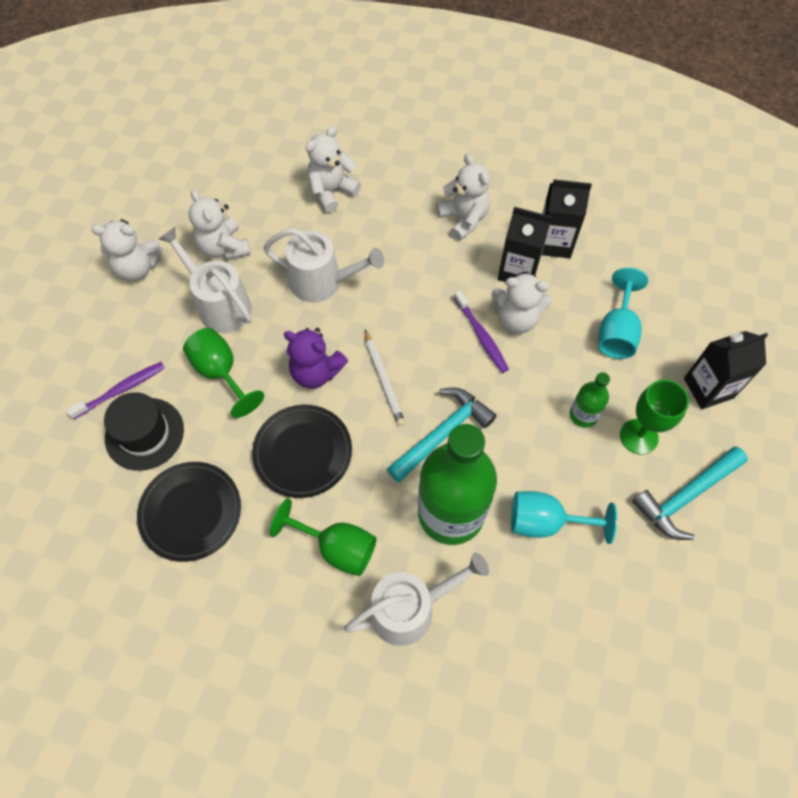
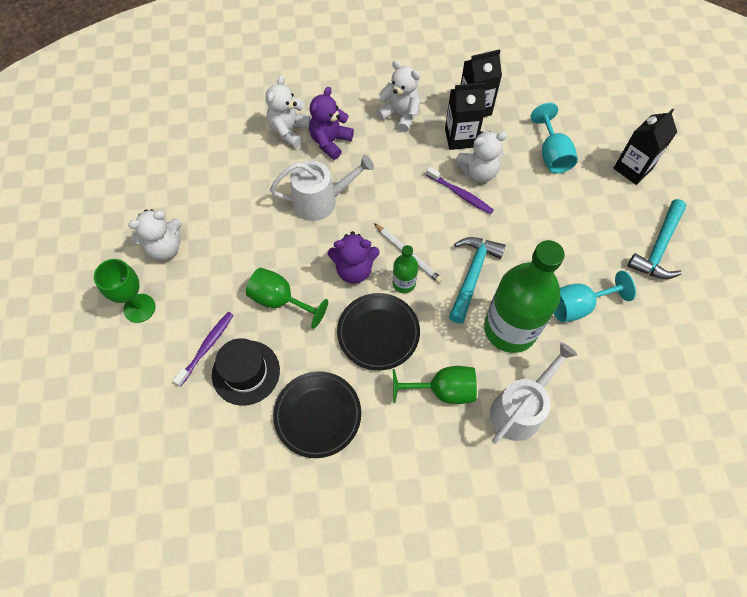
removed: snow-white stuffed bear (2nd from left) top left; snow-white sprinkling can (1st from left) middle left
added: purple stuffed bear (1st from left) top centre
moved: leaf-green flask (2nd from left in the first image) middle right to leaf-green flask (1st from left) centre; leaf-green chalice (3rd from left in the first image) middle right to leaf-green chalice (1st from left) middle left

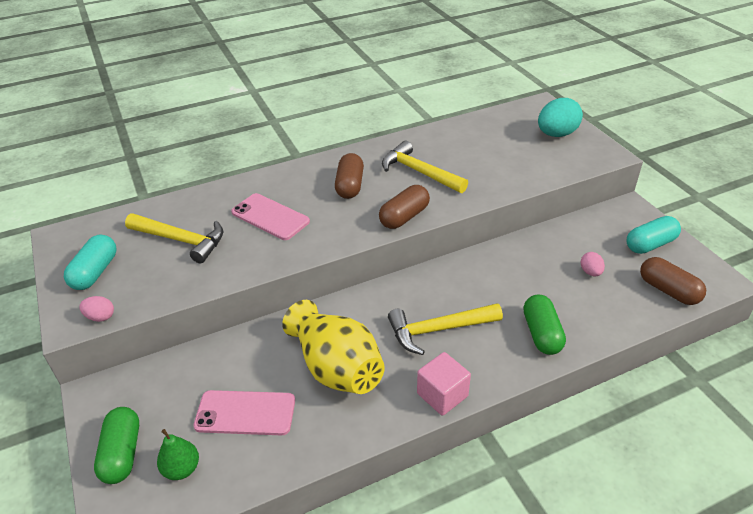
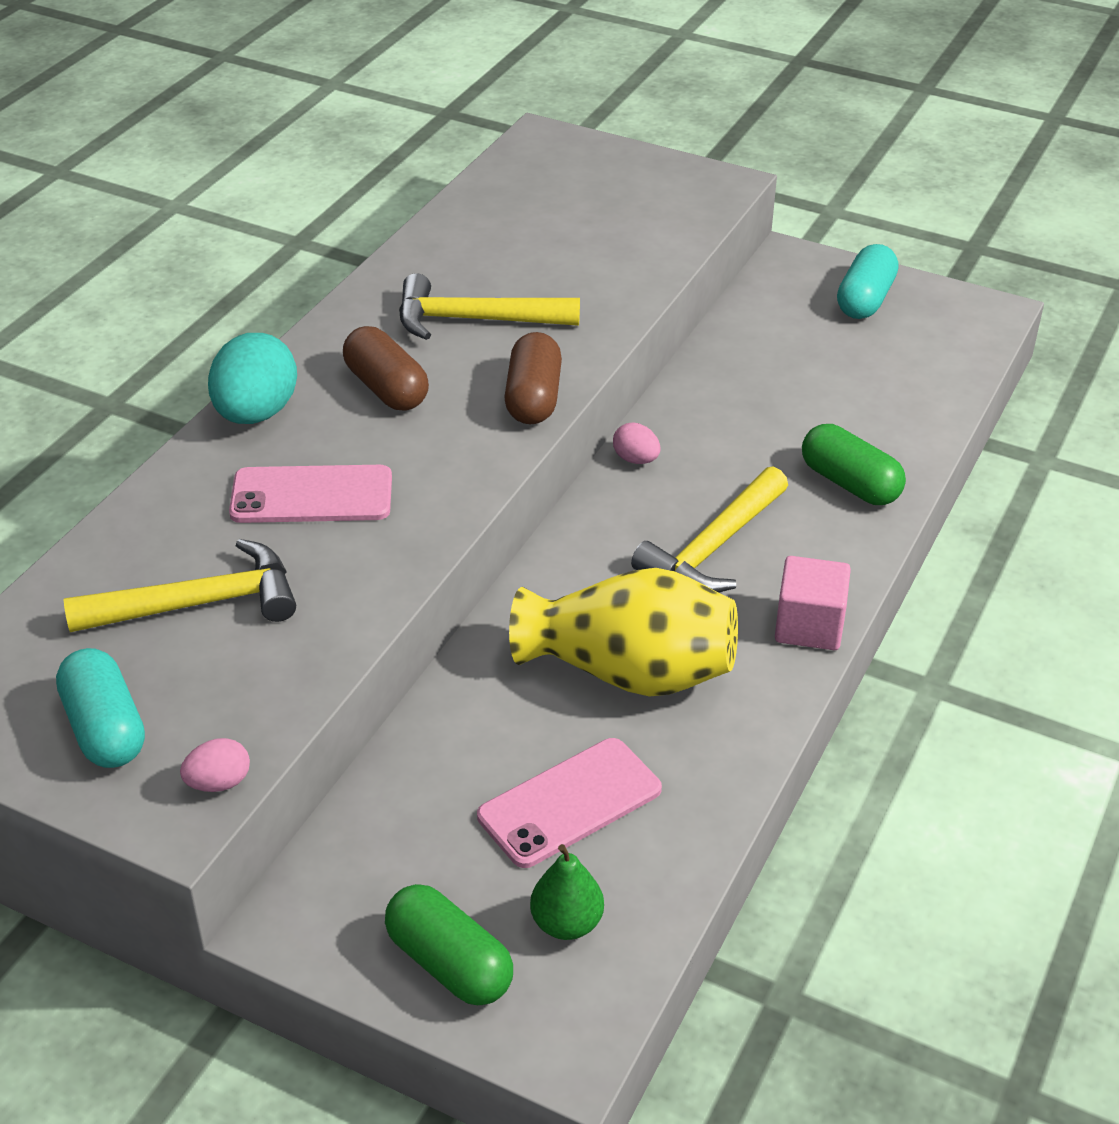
removed: dark brown pill (3rd from left) middle right
moved: teal egg shape top right to middle left; rose-pink egg shape (2nd from left) middle right to centre

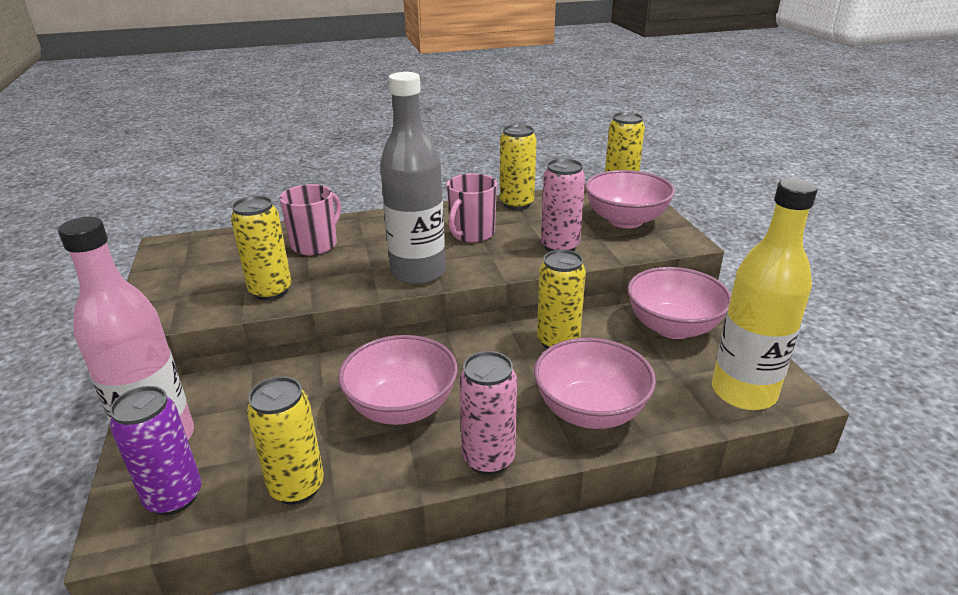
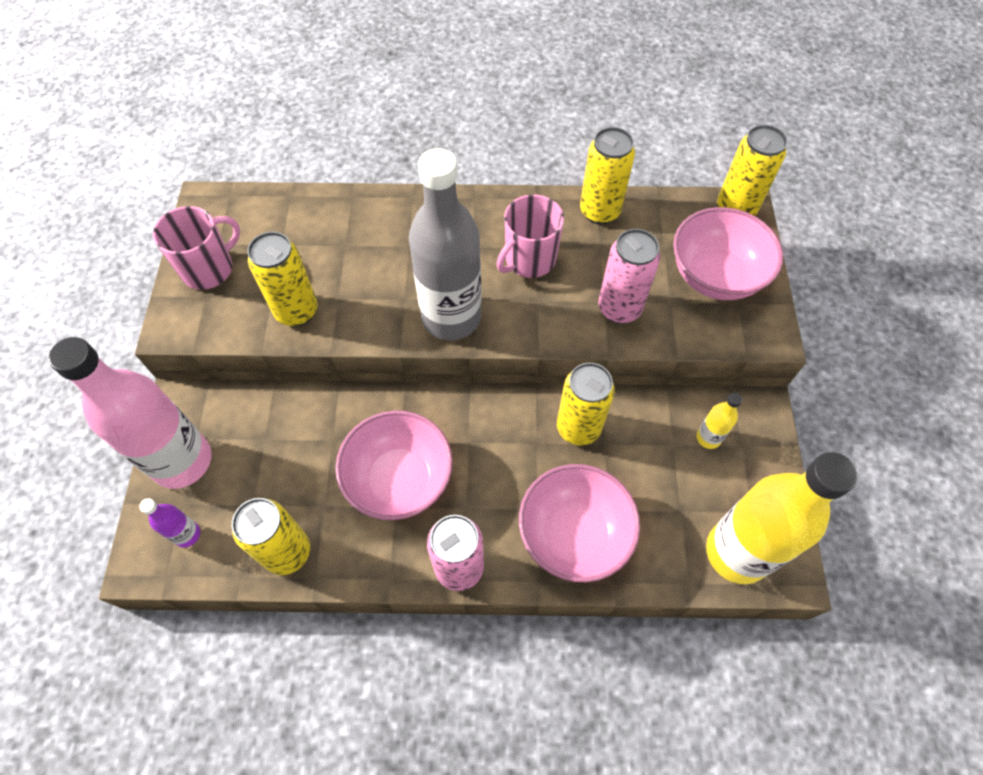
moved: rose-pink coffee mug (1st from left) middle left to top left
replaced: rose-pink bowl (4th from left) middle right to bright yellow flask (1st from left) middle right; purple tin bottom left to purple flask bottom left

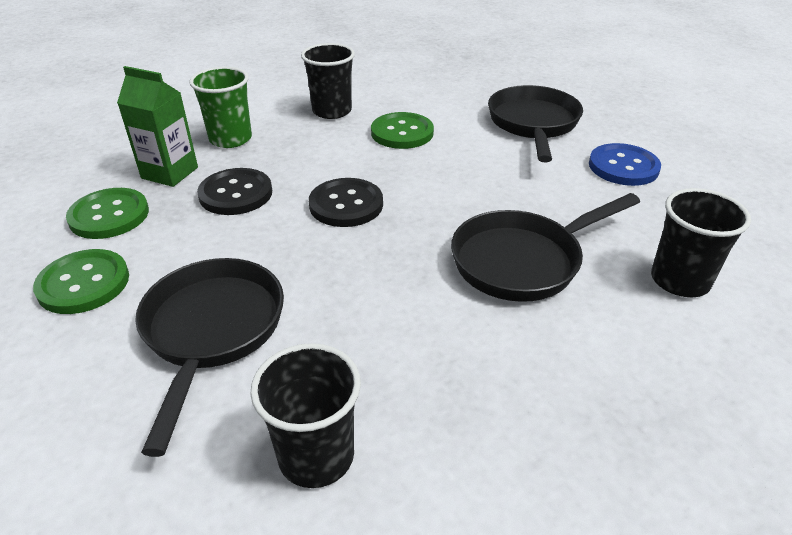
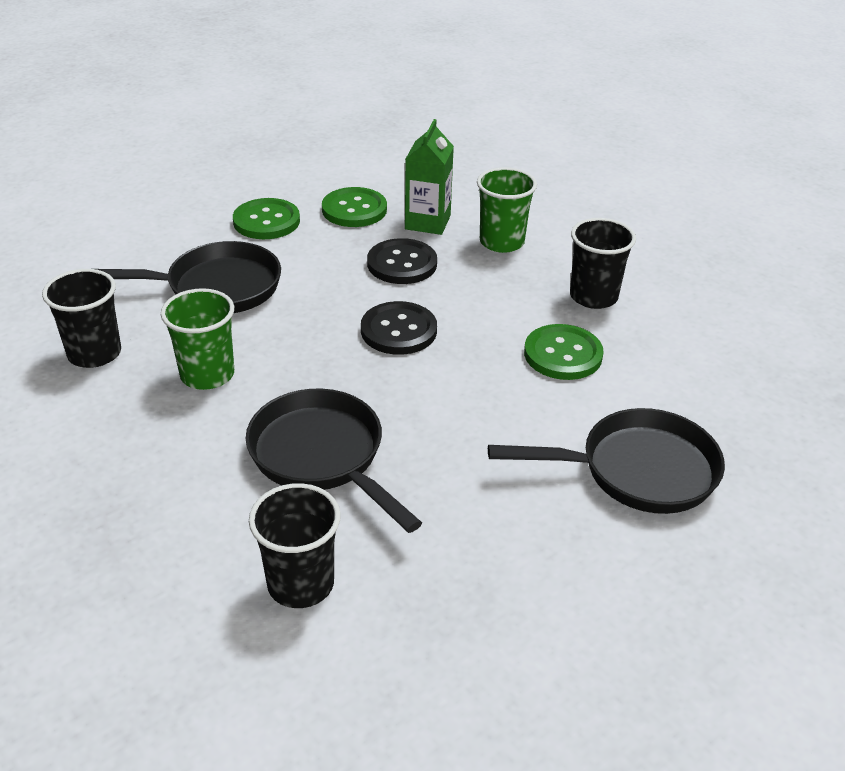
removed: blue button top right
added: leaf-green beaker (1st from left) middle left

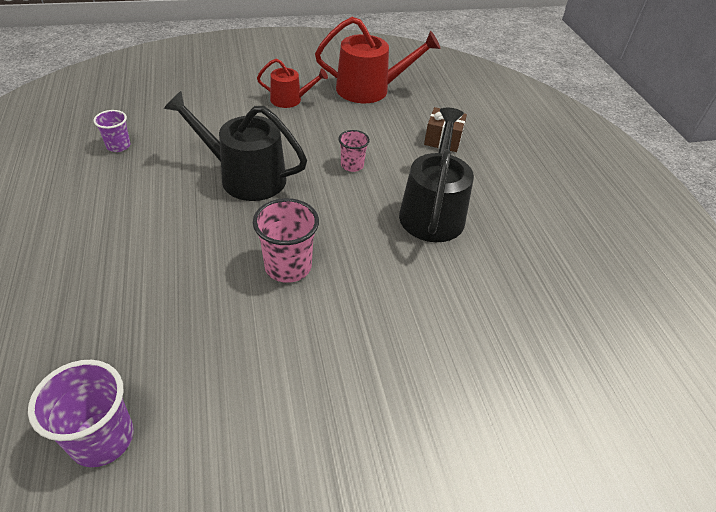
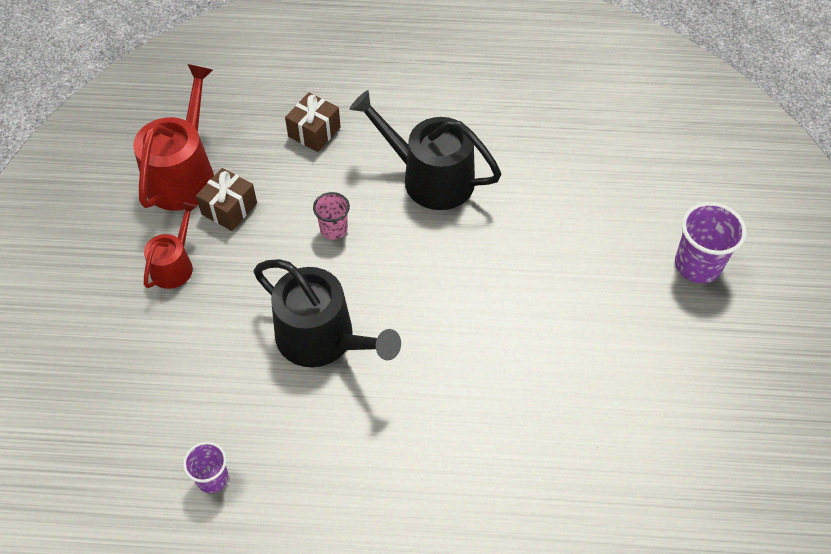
removed: rose-pink beaker (1st from left) centre
added: dark brown wrapped gift (1st from left) middle left
moved: purple beaker (1st from left in the first image) bottom left to purple beaker (2nd from left) middle right
turned: jet-black sprinkling can (1st from left) top left = centre 90 degrees counterclockwise

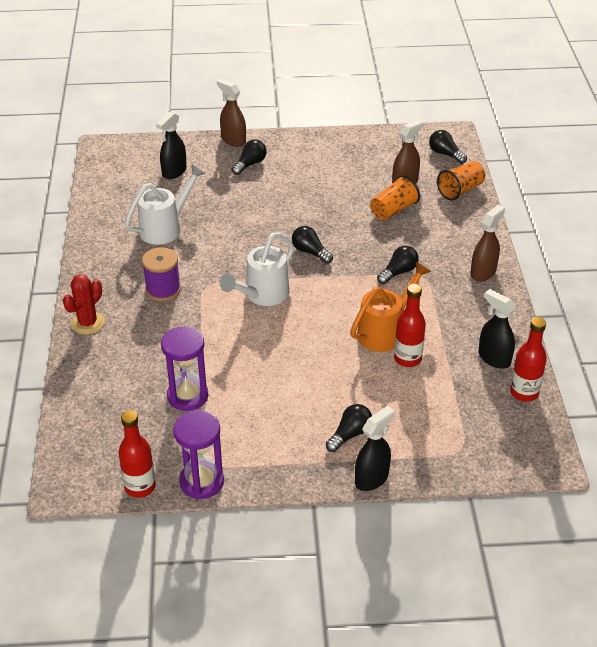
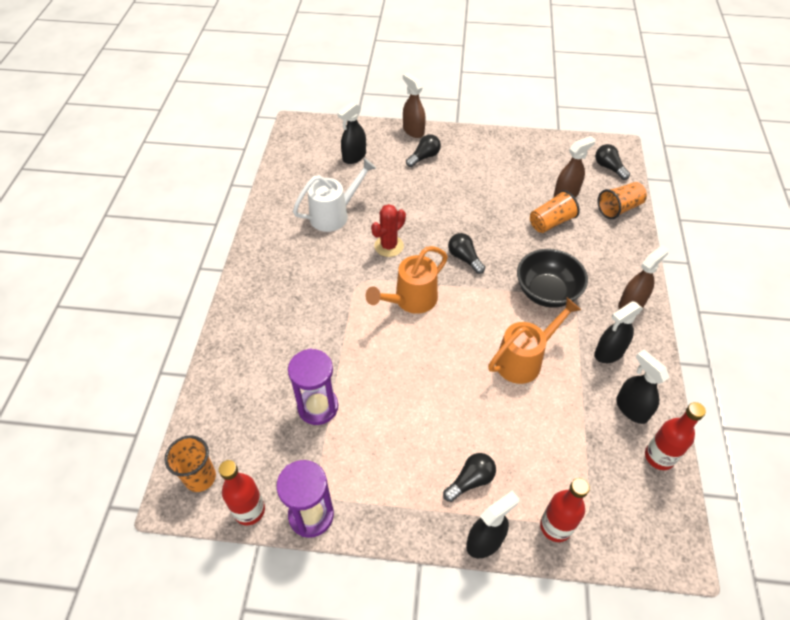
removed: purple reel of thread middle left
added: jet-black sprayer (3rd from left) middle right; bright orange beaker (1st from left) bottom left
moved: red saguaro cactus middle left to centre; red flask (2nd from left) middle right to bottom right
replaced: jet-black bulb (4th from left) middle right to jet-black bowl middle right
recoloured: snow-white sprinkling can (2nd from left) centre to bright orange sprinkling can (1st from left) centre

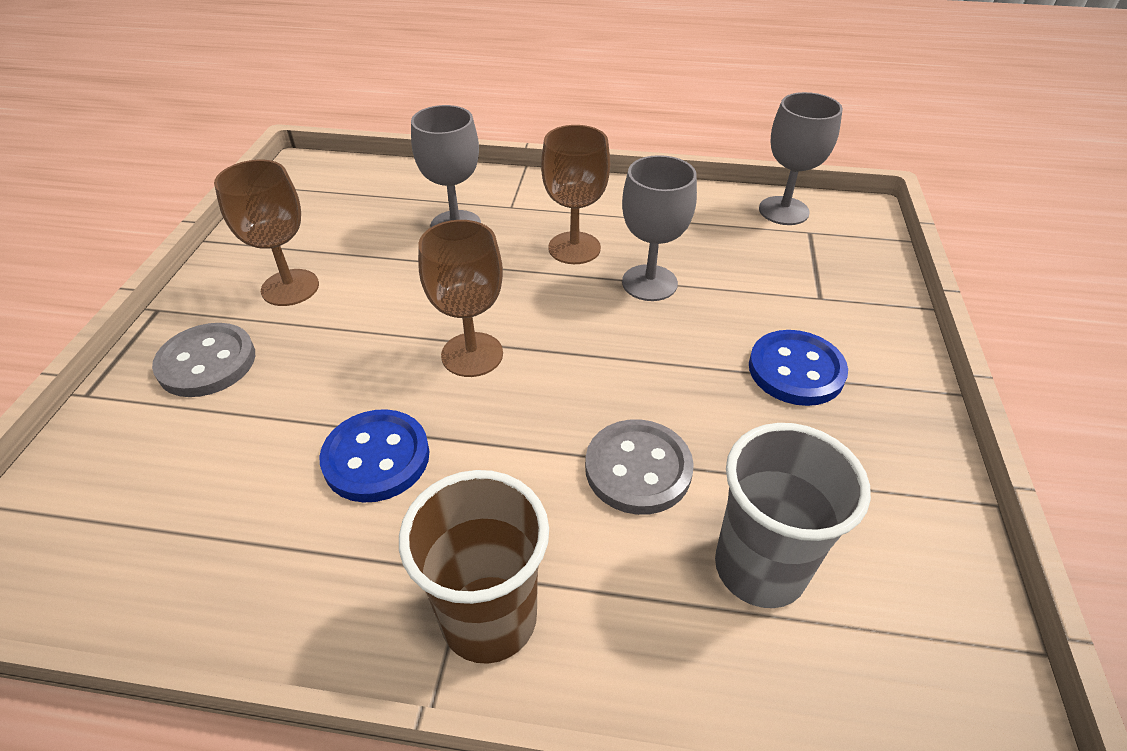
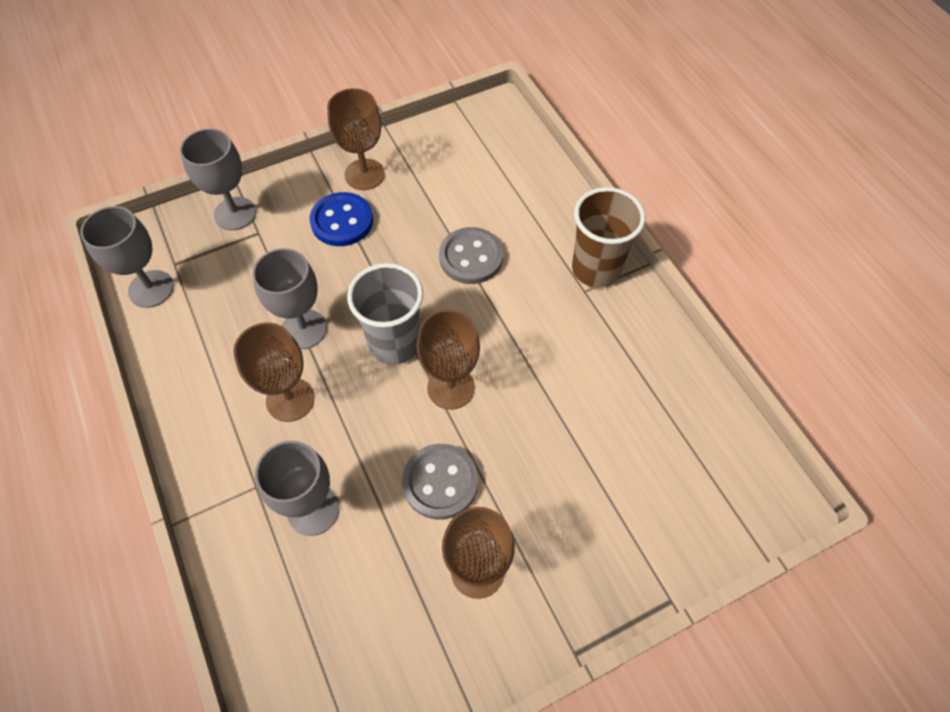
removed: blue button (1st from left) middle left
added: dark brown chalice (2nd from left) top centre; grey chalice (2nd from left) top left
moved: grey button (1st from left) middle left to bottom centre; grey beaker bottom right to centre

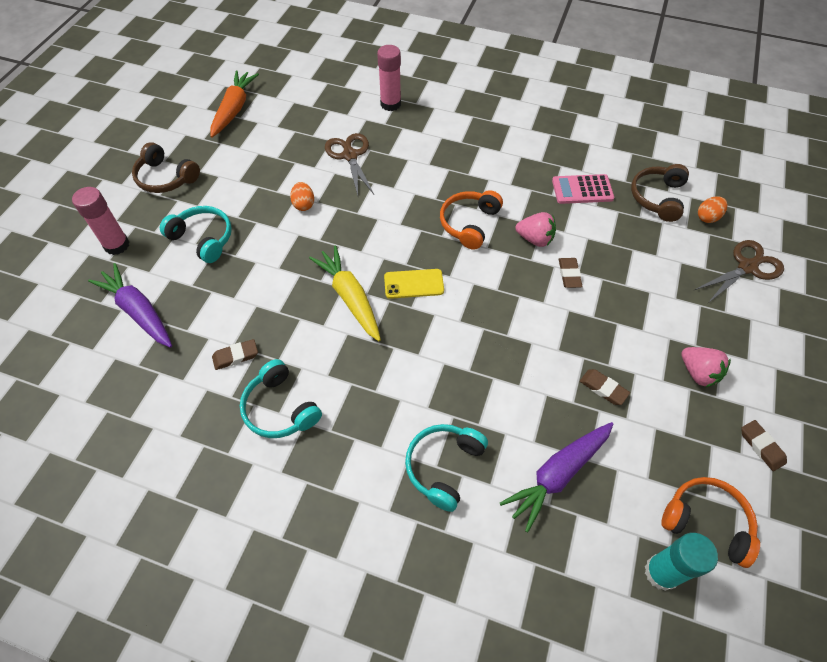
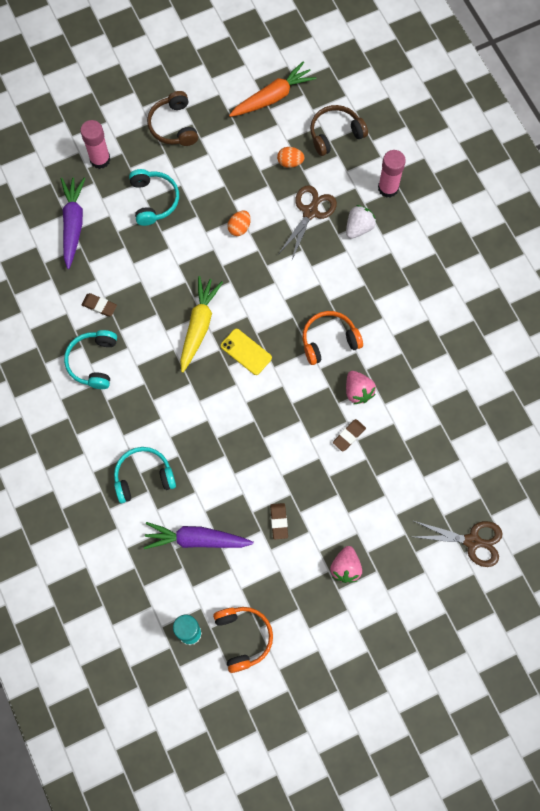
removed: rose-pink adding machine top right; dark brown pencil eraser (4th from left) bottom right
added: snow-white strawberry top right
moved: dark brown headphones (2nd from left) top right to top centre; bright orange egg shape (2nd from left) top right to top centre

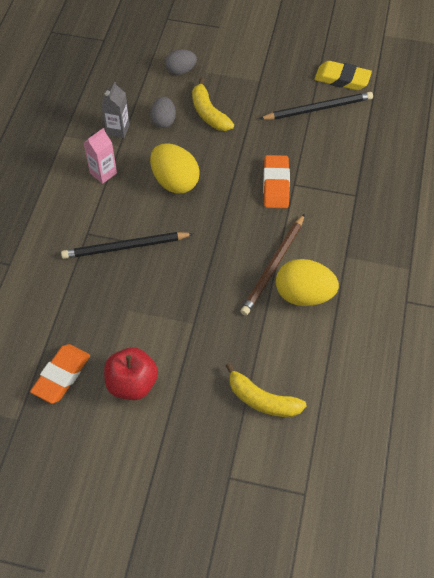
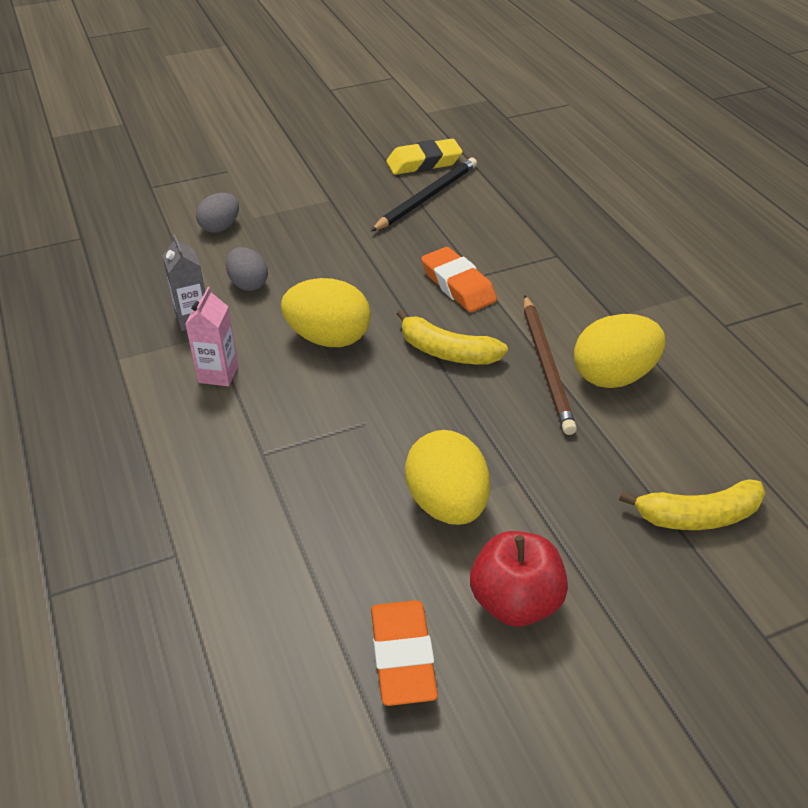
removed: jet-black wooden pencil (1st from left) middle left
added: bright yellow egg shape (2nd from left) centre
moved: bright yellow banana fruit (1st from left) top centre to centre

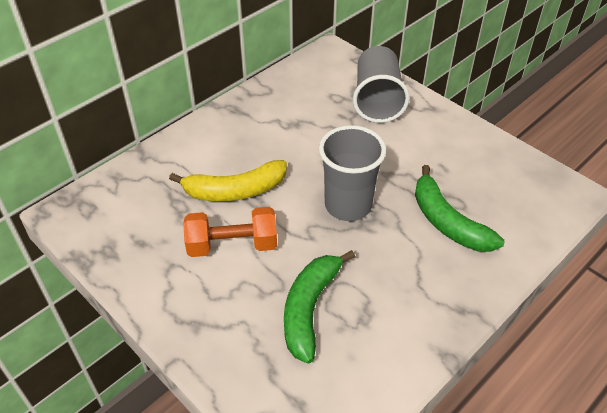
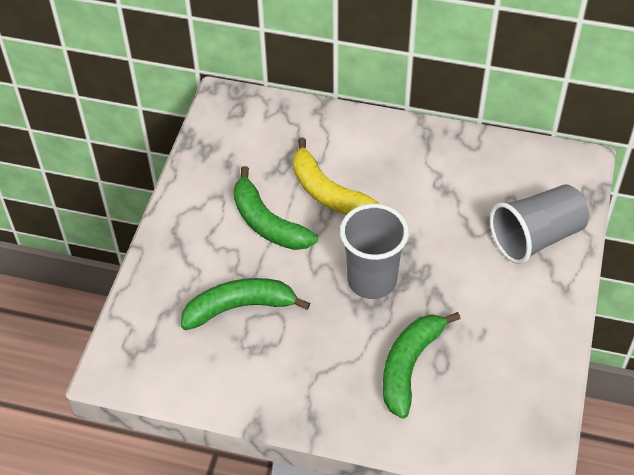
replaced: bright orange dumbbell centre to leaf-green banana fruit (2nd from left) centre

